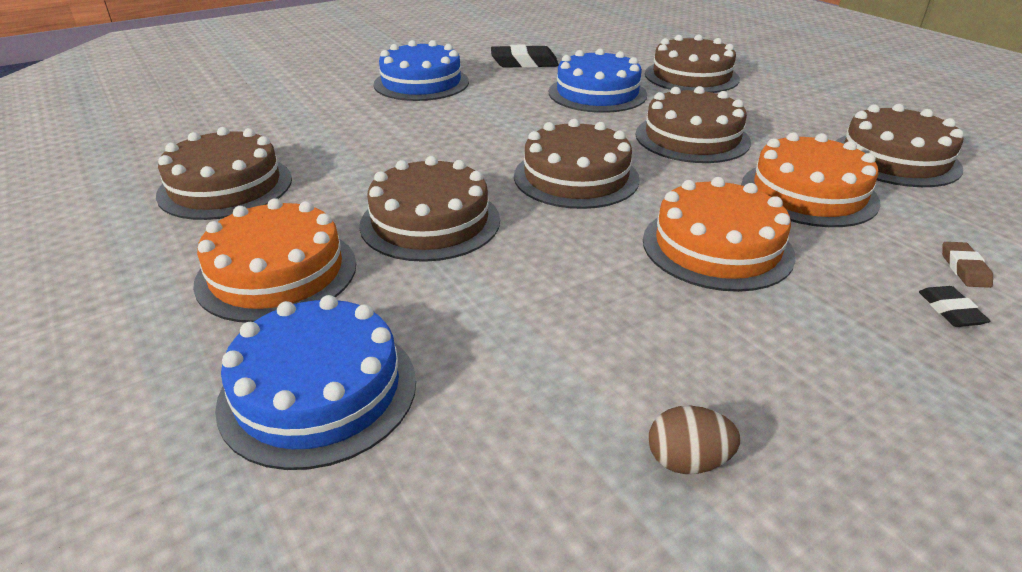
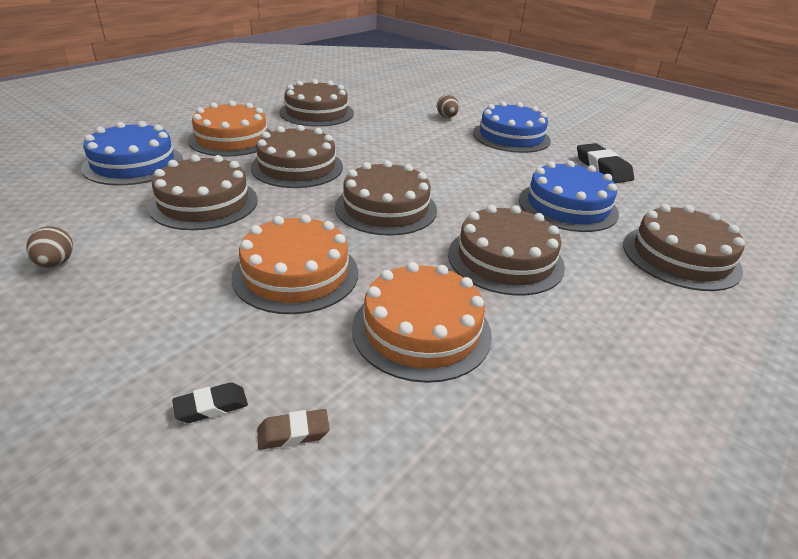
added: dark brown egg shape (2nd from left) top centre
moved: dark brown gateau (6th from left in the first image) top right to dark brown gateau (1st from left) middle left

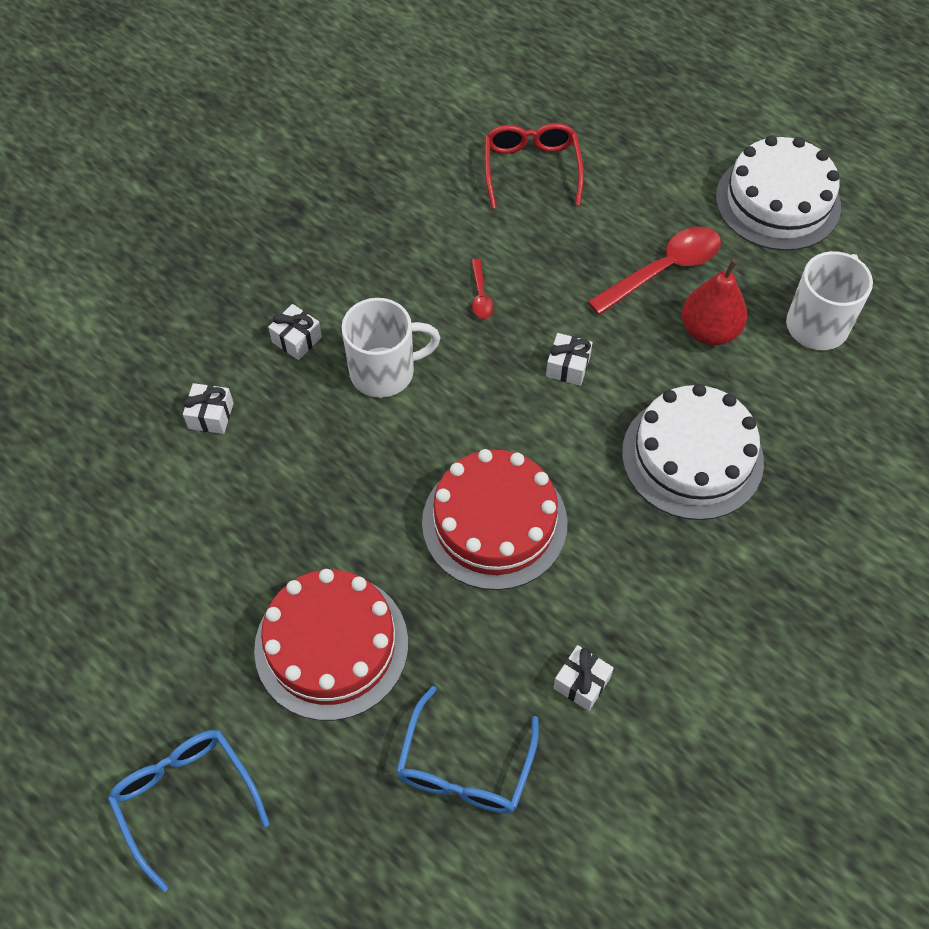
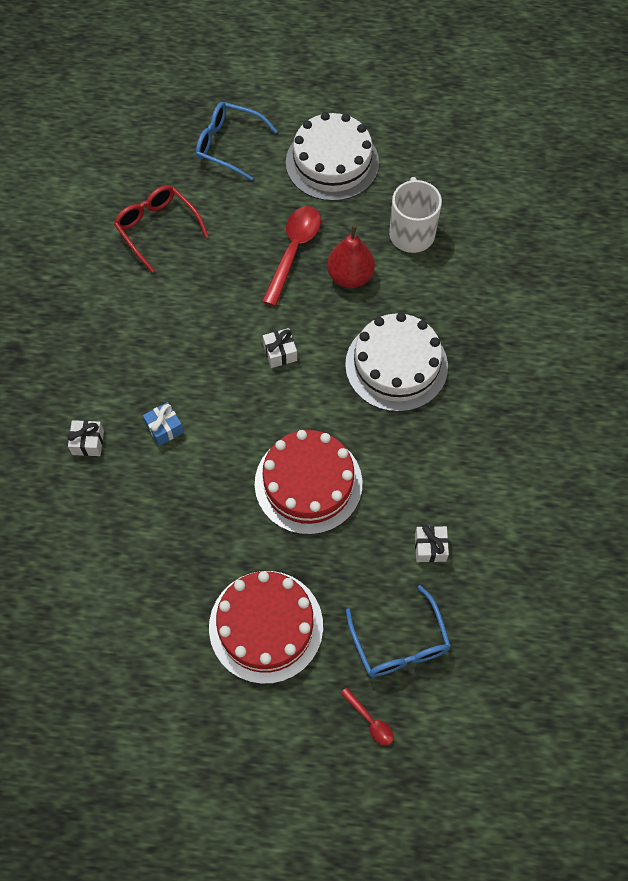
removed: snow-white wrapped gift (1st from left) middle left
moved: red teaspoon (1st from left in the first image) top centre to red teaspoon (2nd from left) bottom centre; blue glasses (1st from left) bottom left to top centre
replaced: snow-white coffee mug (1st from left) centre to blue wrapped gift middle left

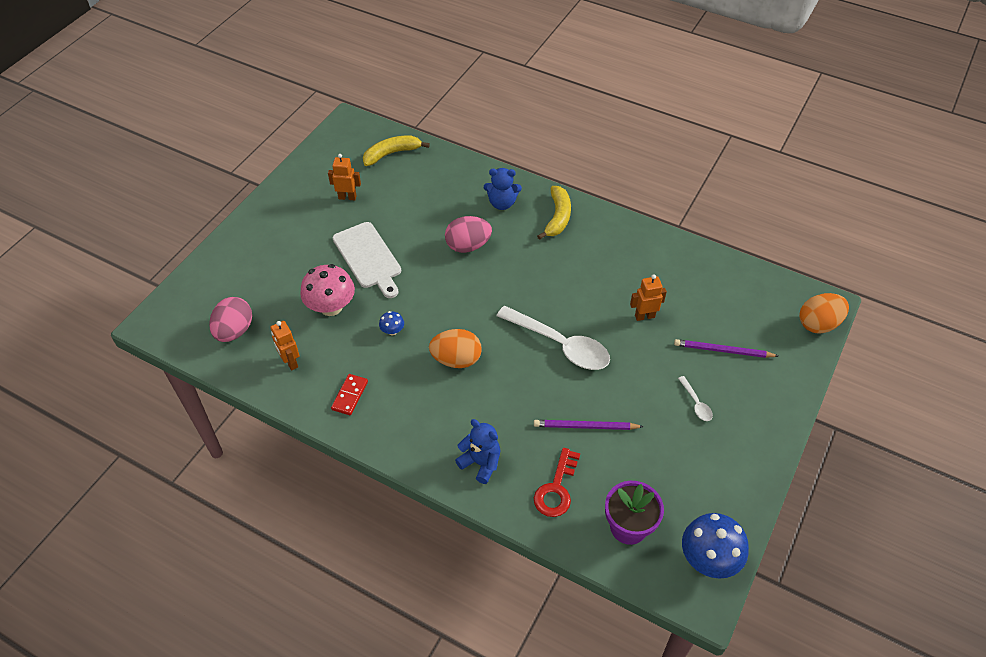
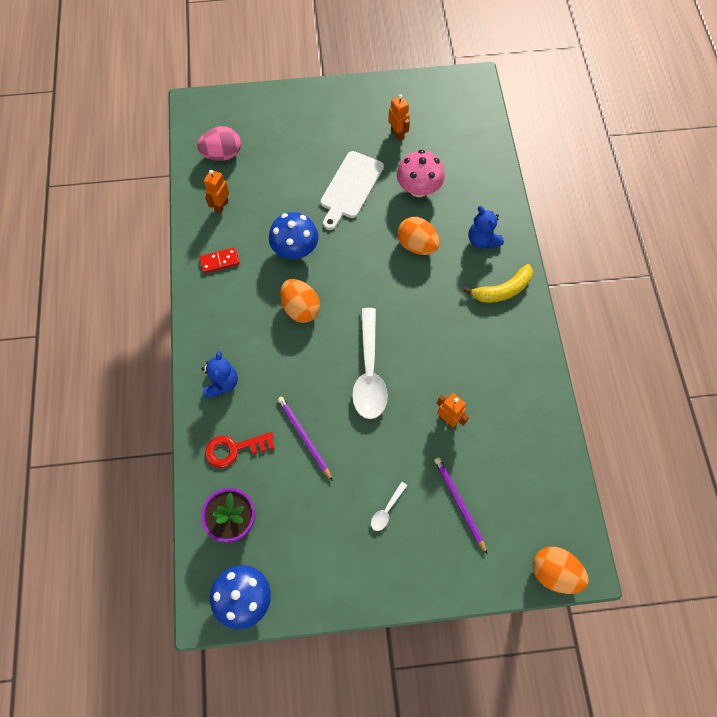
removed: bright yellow banana fruit (1st from left) top centre
moved: rose-pink toadstool middle left to top centre
recoloured: rose-pink egg shape (2nd from left) centre to bright orange egg shape (2nd from left) top centre
resized: blue toadstool (1st from left in the first image) centre = top centre x2.15

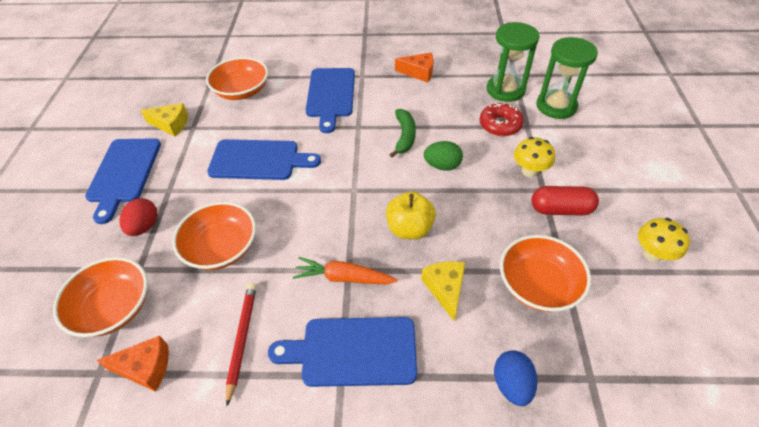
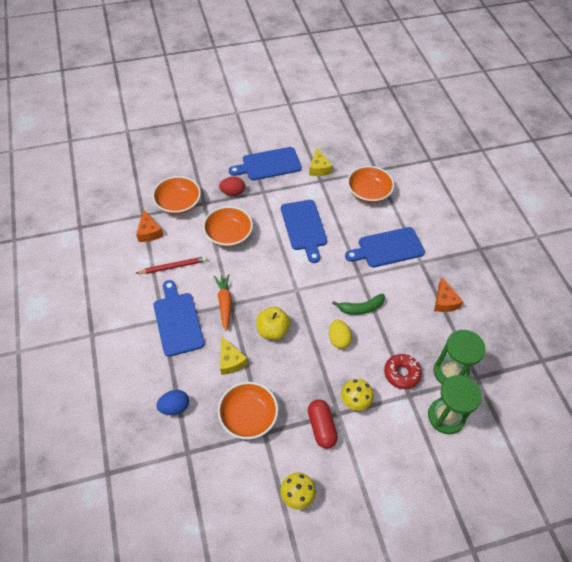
recoloured: leaf-green egg shape centre to bright yellow egg shape centre
turned: bright yellow cheese wedge (2nd from left in the first image) bottom centre = centre 90 degrees clockwise

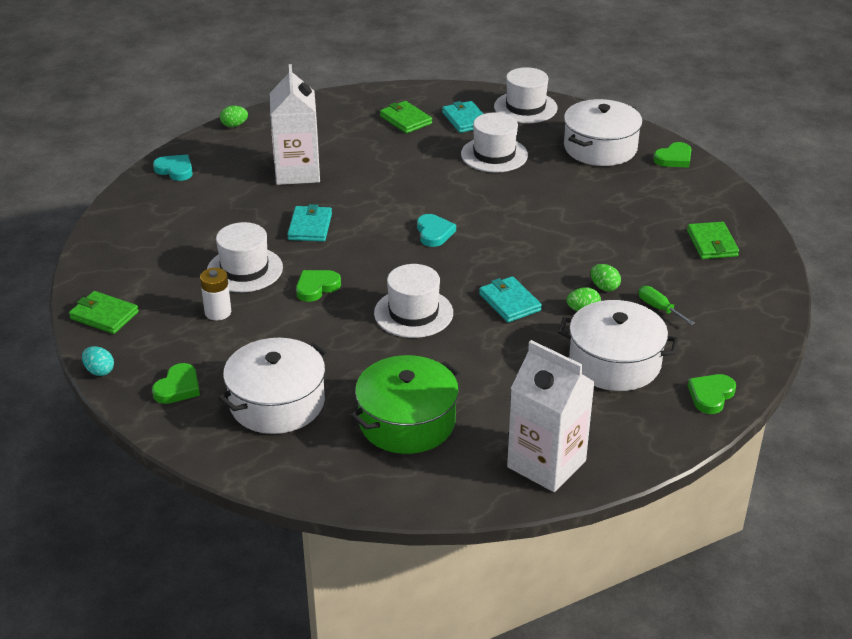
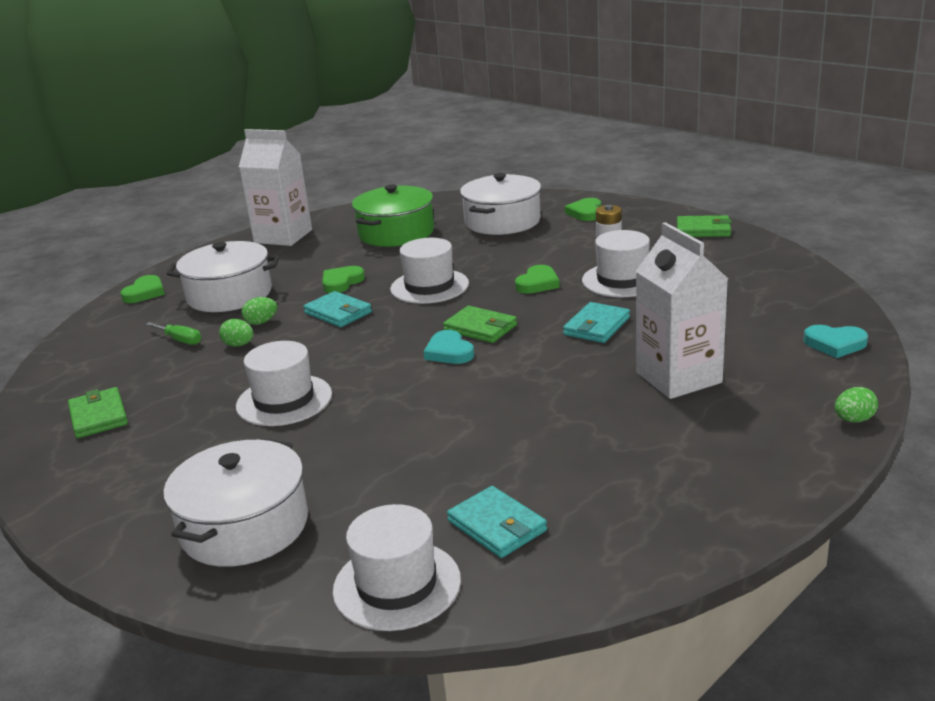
removed: teal egg shape middle left
moved: leaf-green billfold (2nd from left) top centre to centre; snow-white hat (3rd from left in the first image) top centre to snow-white hat (1st from left) middle left; leaf-green love heart (3rd from left in the first image) top right to leaf-green love heart (2nd from left) centre
turned: teal billfold (1st from left in the first image) centre = centre 45 degrees clockwise

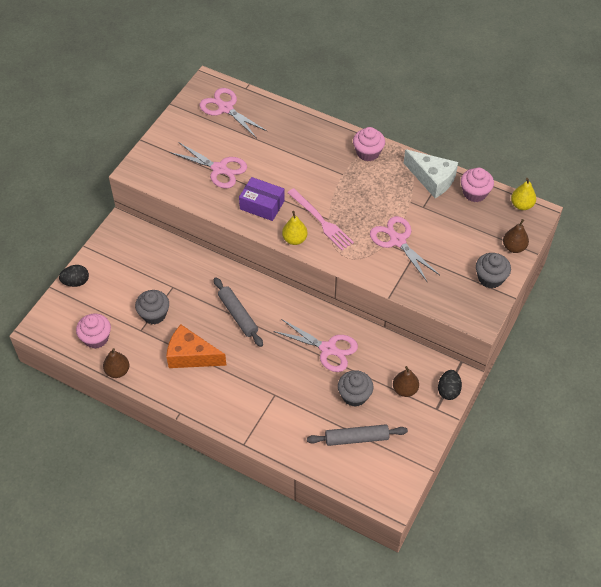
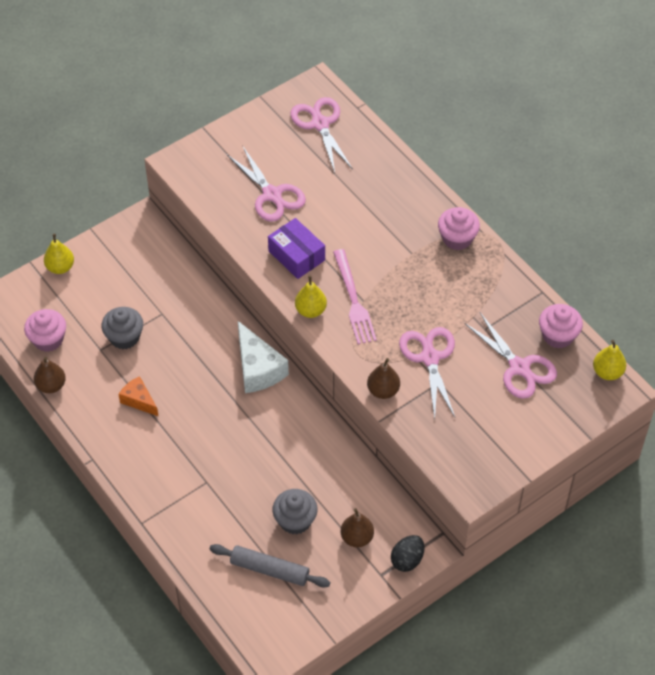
removed: grey fairy cake (3rd from left) middle right; grey pastry roller (1st from left) centre
moved: snow-white cheese wedge top right to centre; dark brown pear (3rd from left) middle right to centre; rose-pink scissors (3rd from left in the first image) centre to rose-pink scissors (4th from left) middle right
replaced: jet-black egg shape (1st from left) middle left to bright yellow pear (1st from left) middle left
resized: bright orange cheese wedge middle left = middle left x0.60

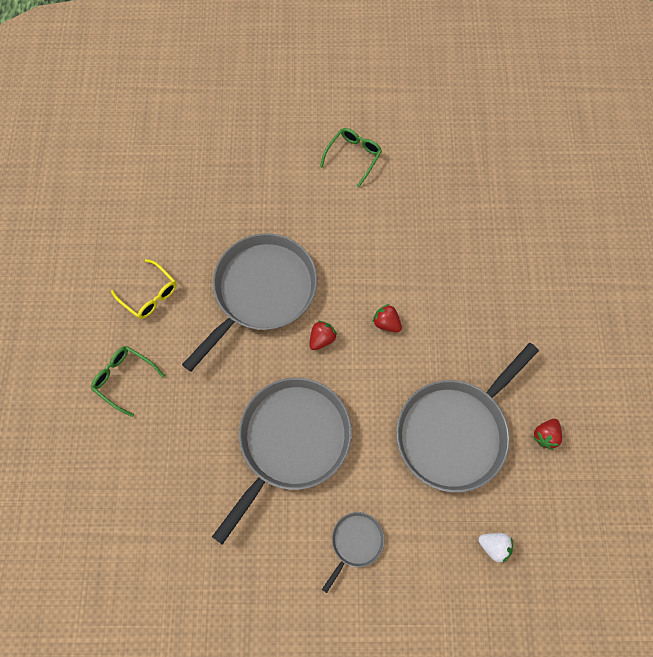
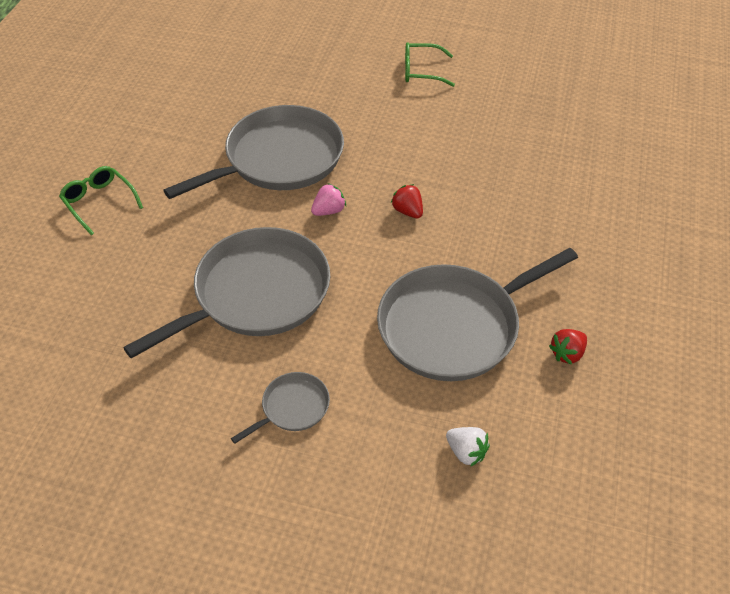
removed: bright yellow glasses middle left
recoloured: red strawberry (1st from left) centre to rose-pink strawberry centre
turned: leaf-green glasses (2nd from left) top centre = top centre 135 degrees counterclockwise

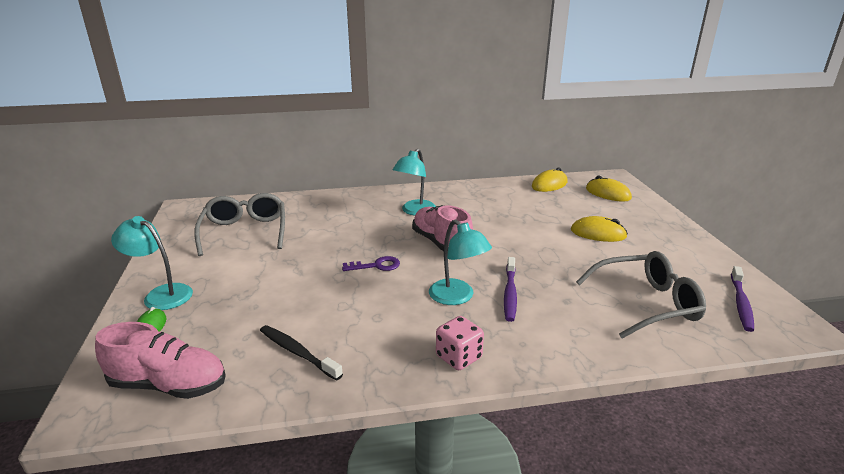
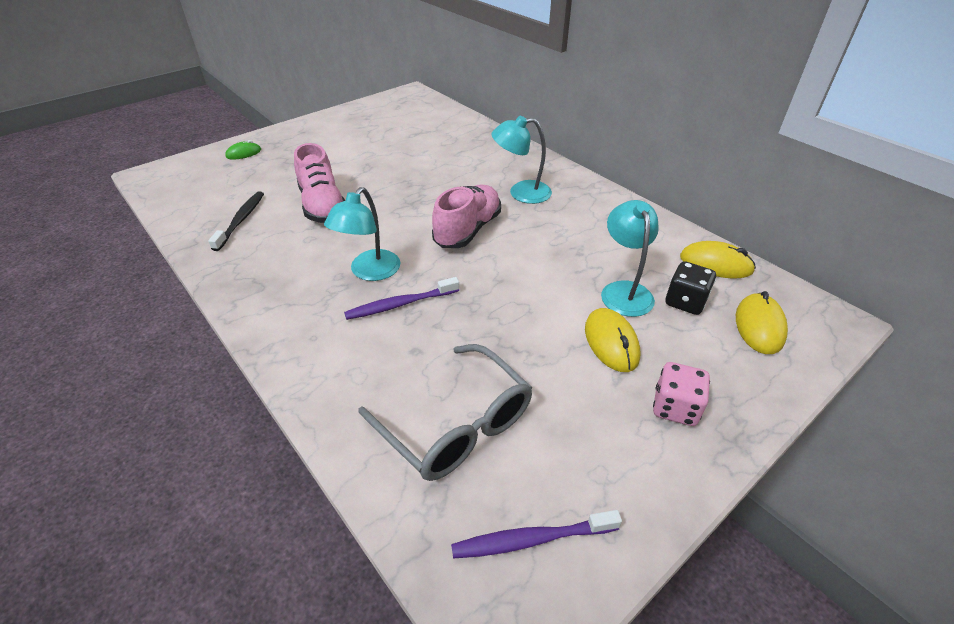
removed: grey glasses (1st from left) middle left; purple latchkey centre
added: jet-black game die middle right
moved: teal reading lamp (1st from left in the first image) middle left to teal reading lamp (3rd from left) centre; rose-pink game die bottom centre to middle right; rose-pink lace-up shoe (1st from left) bottom left to top centre

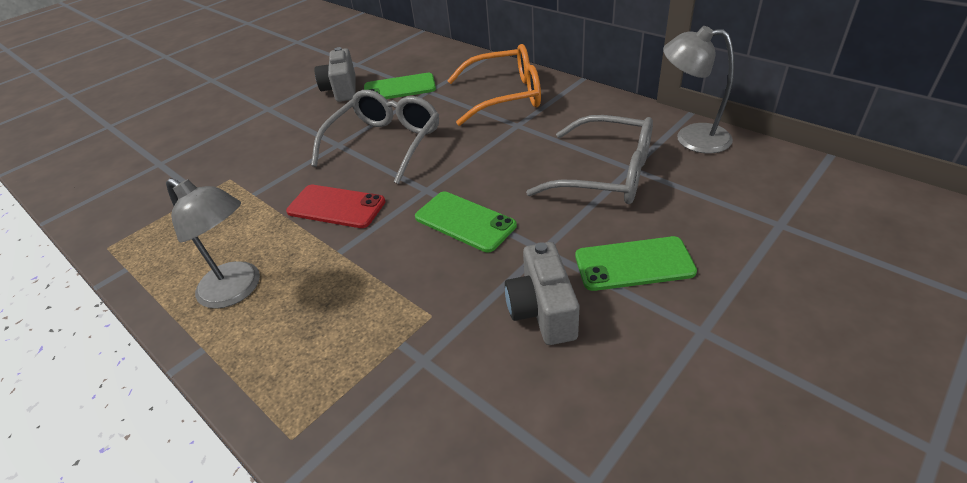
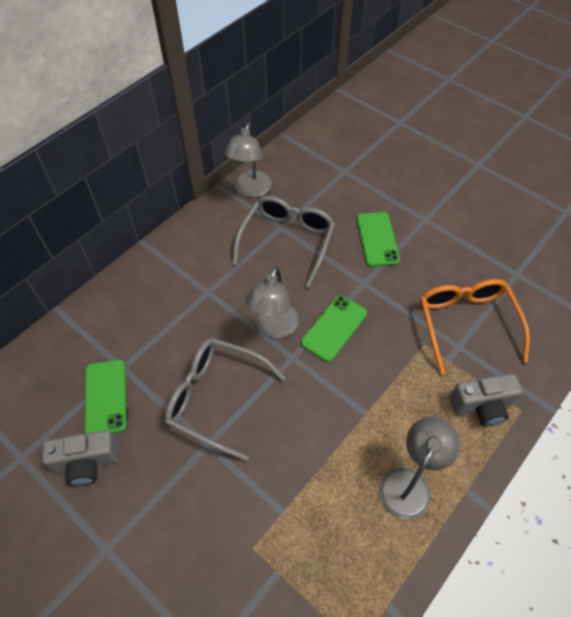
removed: red phone centre
added: grey reading lamp (2nd from left) centre
moved: bright orange glasses top centre to middle right; grey compact camera (2nd from left) centre to middle right

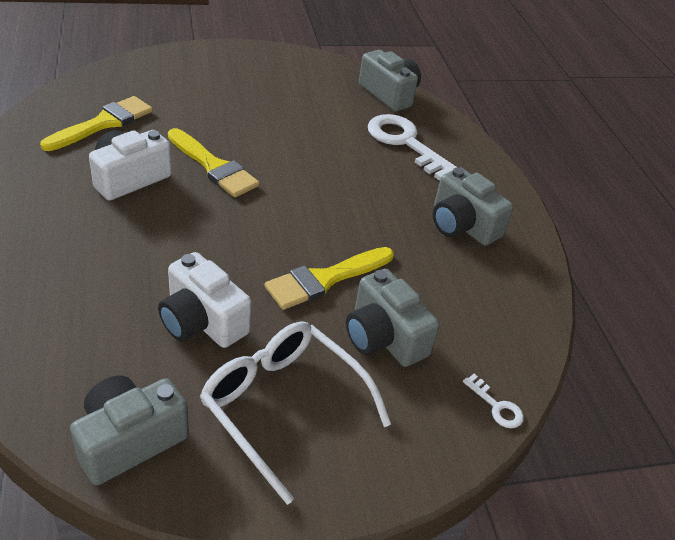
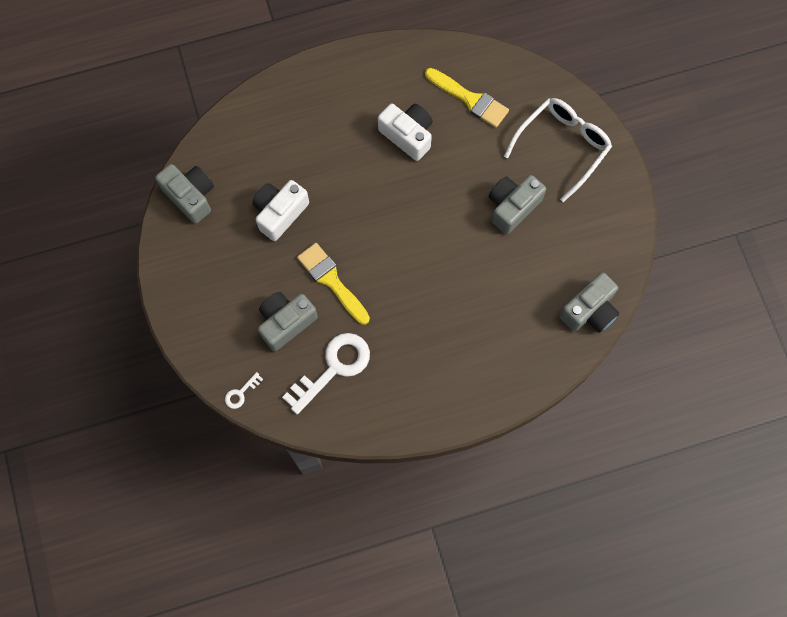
removed: bright yellow brush (2nd from left) top left
moved: snow-white latchkey (1st from left in the first image) top centre to snow-white latchkey (2nd from left) centre; grey compact camera (4th from left in the first image) middle right to grey compact camera (3rd from left) top centre; snow-white glasses bottom centre to top right

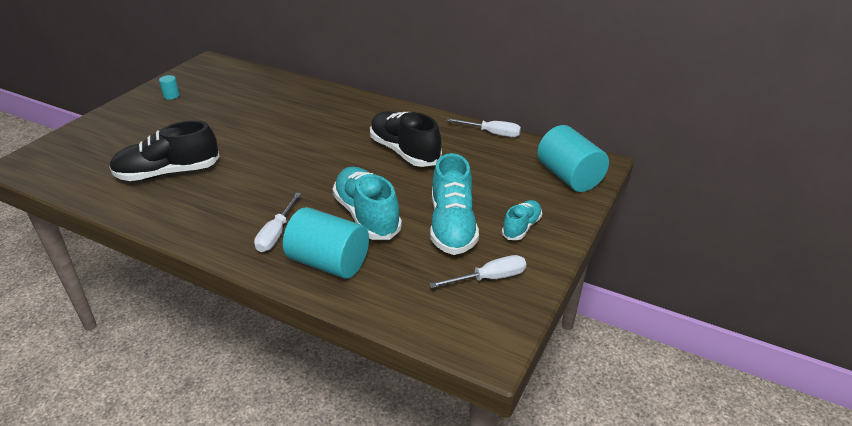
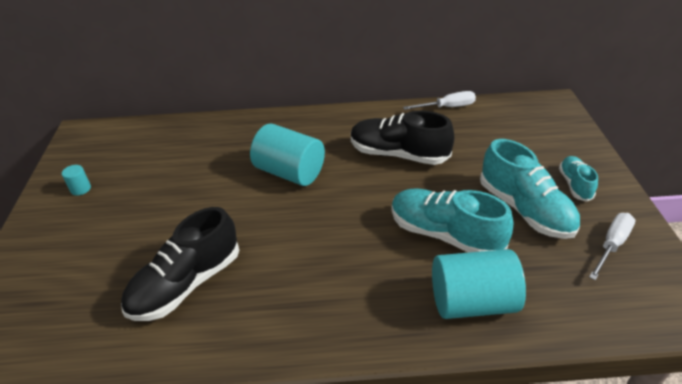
removed: snow-white screwdriver (1st from left) middle left
moved: teal cylinder (3rd from left in the first image) middle right to teal cylinder (2nd from left) centre

